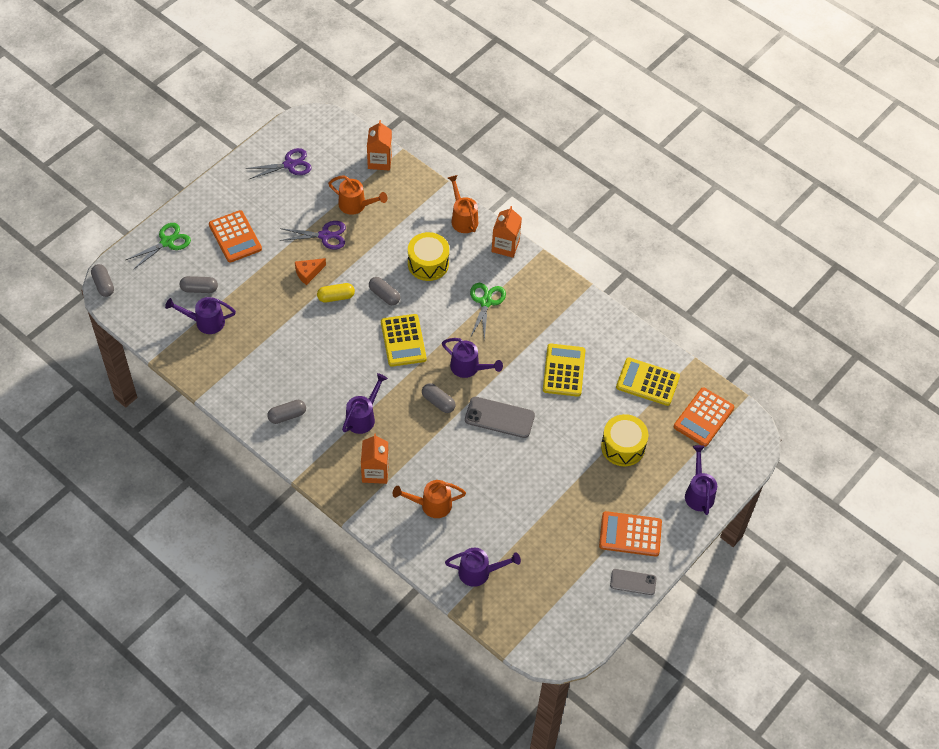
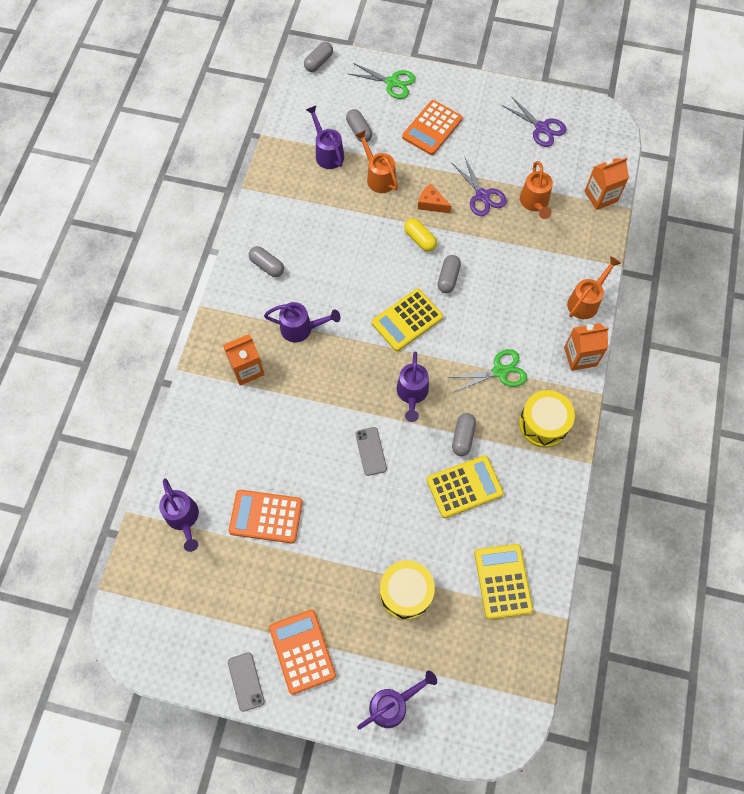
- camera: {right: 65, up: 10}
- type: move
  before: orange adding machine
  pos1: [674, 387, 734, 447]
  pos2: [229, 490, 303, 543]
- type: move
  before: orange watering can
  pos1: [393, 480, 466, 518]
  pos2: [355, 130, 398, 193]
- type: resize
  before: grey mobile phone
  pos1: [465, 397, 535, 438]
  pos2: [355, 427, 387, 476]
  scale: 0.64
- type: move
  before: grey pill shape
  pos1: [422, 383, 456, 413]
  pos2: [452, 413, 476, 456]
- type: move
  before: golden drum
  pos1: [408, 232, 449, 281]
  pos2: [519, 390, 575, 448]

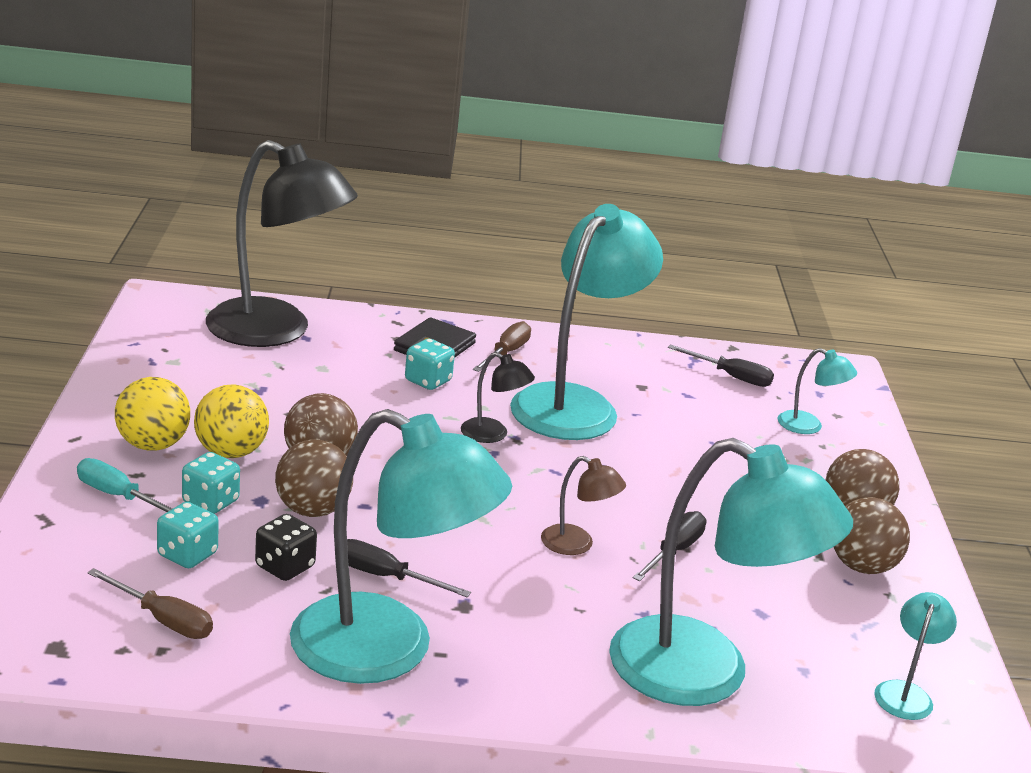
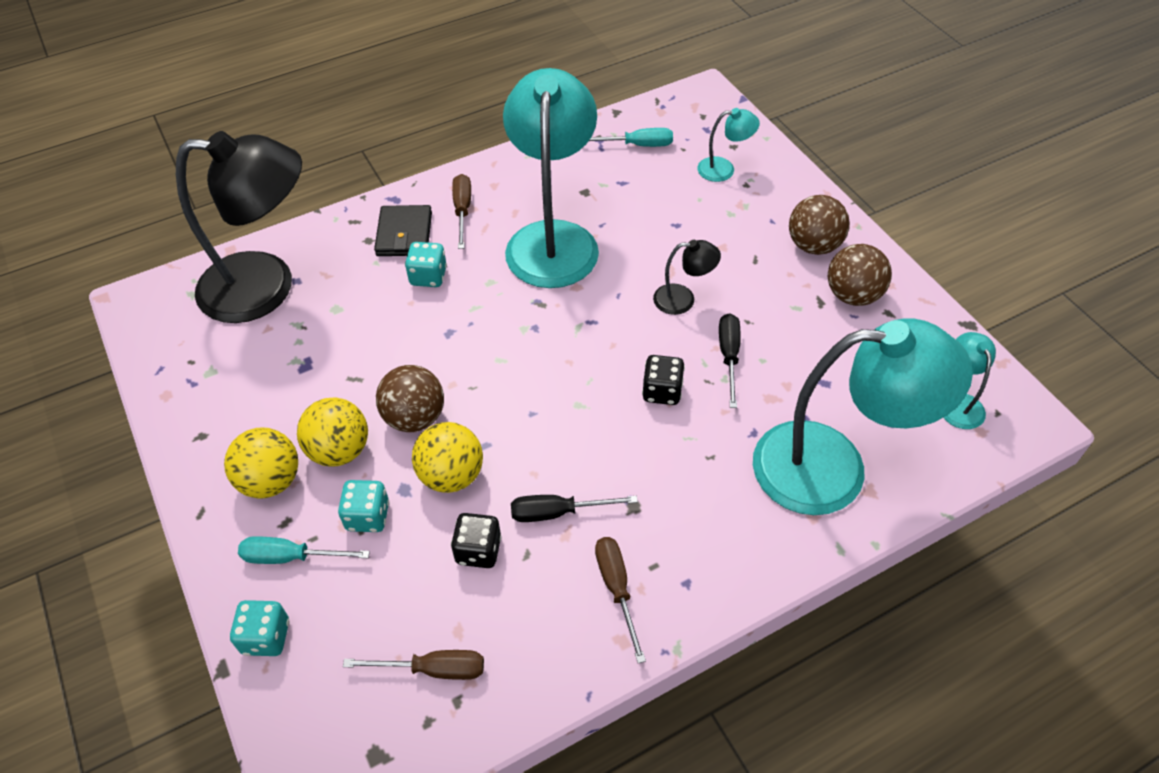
- camera: {right: -25, up: 25}
- type: move
  before: teal dice
  pos1: [157, 502, 219, 568]
  pos2: [230, 600, 290, 656]
- type: recolor
  before: dark brown ball
  after: golden ball
  pos1: [275, 439, 353, 517]
  pos2: [412, 422, 483, 493]
- type: recolor
  before: jet-black screwdriver
  after: teal screwdriver
  pos1: [668, 344, 774, 387]
  pos2: [589, 128, 673, 147]
- type: replace
  before: teal desk lamp
  after: dark brown screwdriver
  pos1: [290, 409, 512, 684]
  pos2: [595, 537, 646, 663]
- type: replace
  before: dark brown desk lamp
  after: jet-black dice
  pos1: [541, 456, 626, 555]
  pos2: [642, 355, 685, 405]
- type: move
  before: jet-black desk lamp
  pos1: [461, 352, 535, 443]
  pos2: [653, 240, 721, 315]

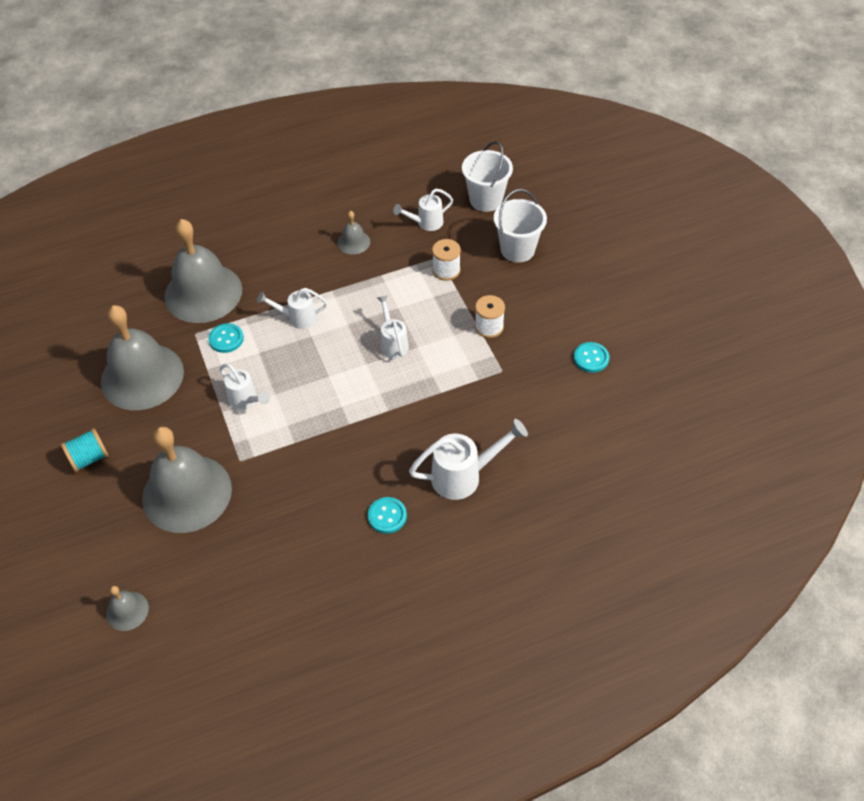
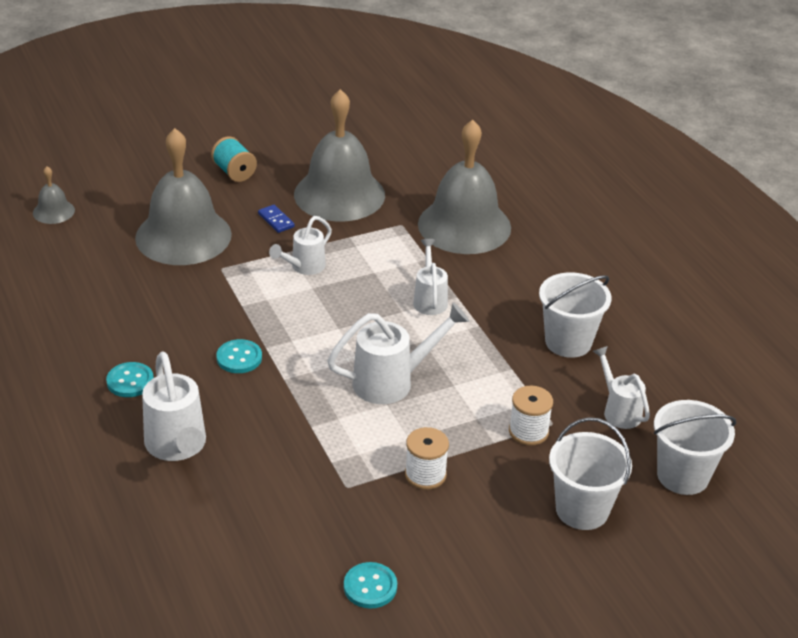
- camera: {right: 85, up: -15}
- type: move
  before: teal sewing button
  pos1: [208, 323, 244, 353]
  pos2: [216, 339, 262, 373]
- type: insert
  after: royal blue domino
  pos2: [258, 205, 295, 233]
- type: resize
  before: white watering can
  pos1: [377, 295, 409, 359]
  pos2: [327, 303, 469, 404]
  scale: 1.57
- type: replace
  before: grey hand bell
  after: white sand bucket
  pos1: [338, 211, 370, 255]
  pos2: [539, 272, 611, 358]

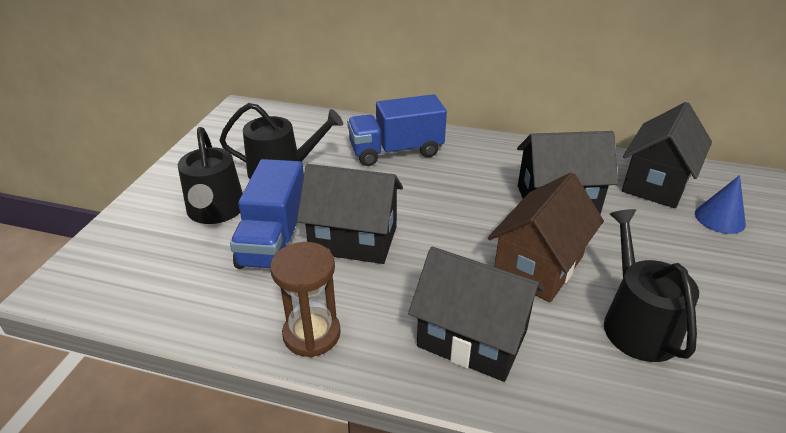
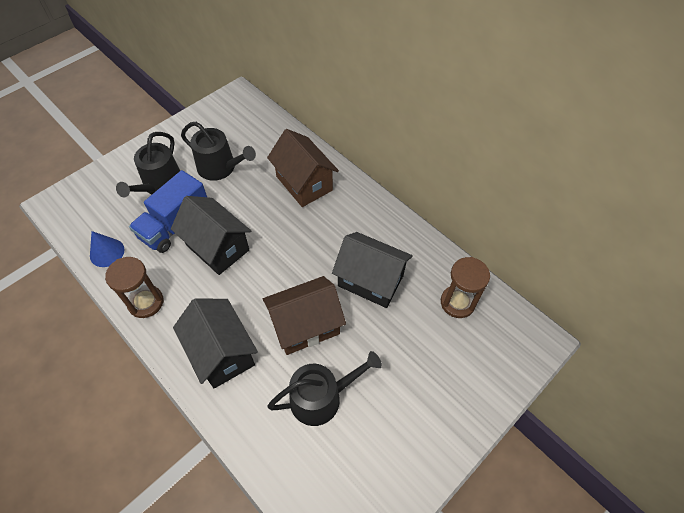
- camera: {right: 30, up: 20}
- type: move
  before: royal blue solid cone
  pos1: [695, 175, 746, 234]
  pos2: [90, 231, 125, 267]
- type: replace
  before: royal blue lorry
  after: dark brown house
  pos1: [347, 94, 447, 166]
  pos2: [267, 129, 339, 207]
- type: rotate
  before: jet-black watering can
  pos1: [604, 209, 699, 362]
  pos2: [267, 351, 382, 426]
  turn: 45
- type: replace
  before: jet-black house
  after: dark brown sand timer
  pos1: [622, 102, 712, 208]
  pos2: [441, 257, 490, 318]

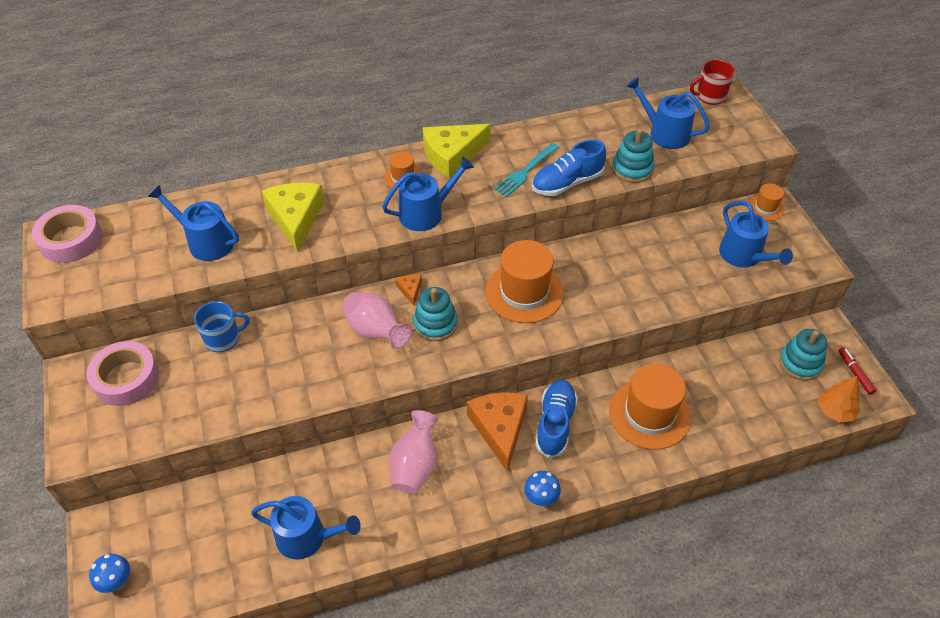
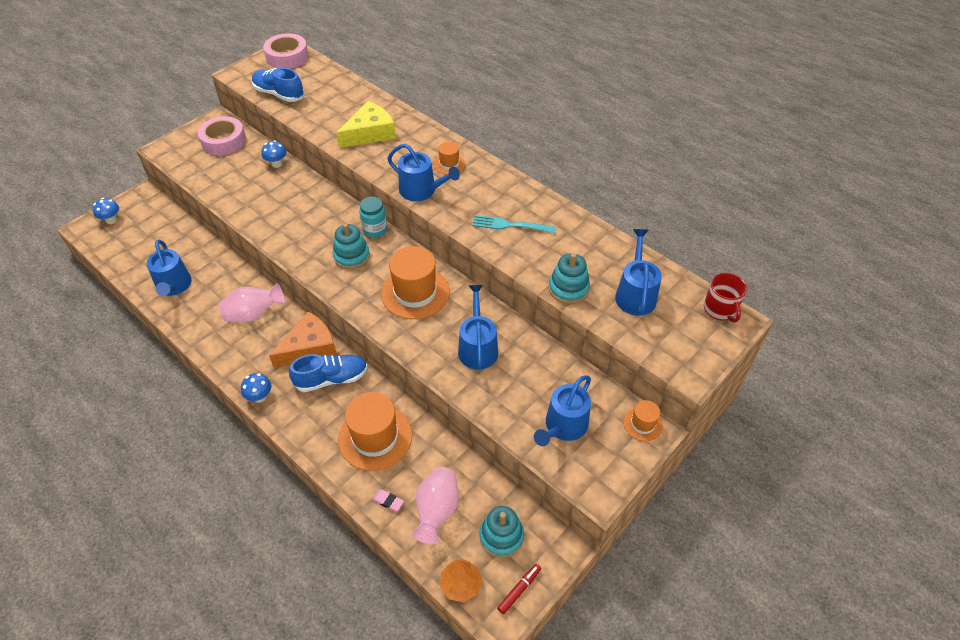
- camera: {right: 60, up: 0}
- type: move
  before: royal blue shoe
  pos1: [532, 139, 606, 196]
  pos2: [252, 68, 304, 102]
- type: replace
  before: royal blue mug
  after: royal blue toadstool
  pos1: [194, 301, 250, 352]
  pos2: [261, 140, 287, 168]
- type: replace
  before: orange piece of cheese
  after: teal jam jar
  pos1: [395, 274, 422, 306]
  pos2: [359, 197, 387, 238]
- type: insert
  after: rose-pink gum eraser
  pos2: [372, 489, 404, 512]
- type: move
  before: rose-pink tall vase
  pos1: [342, 292, 412, 349]
  pos2: [412, 467, 459, 544]
- type: move
  before: royal blue watering can
  pos1: [148, 185, 239, 261]
  pos2: [458, 285, 498, 370]
- type: rotate
  before: crimson mug
  pos1: [690, 60, 735, 105]
  pos2: [704, 273, 747, 323]
  turn: -150
- type: delete
  before: golden piece of cheese
  pos1: [423, 124, 491, 178]

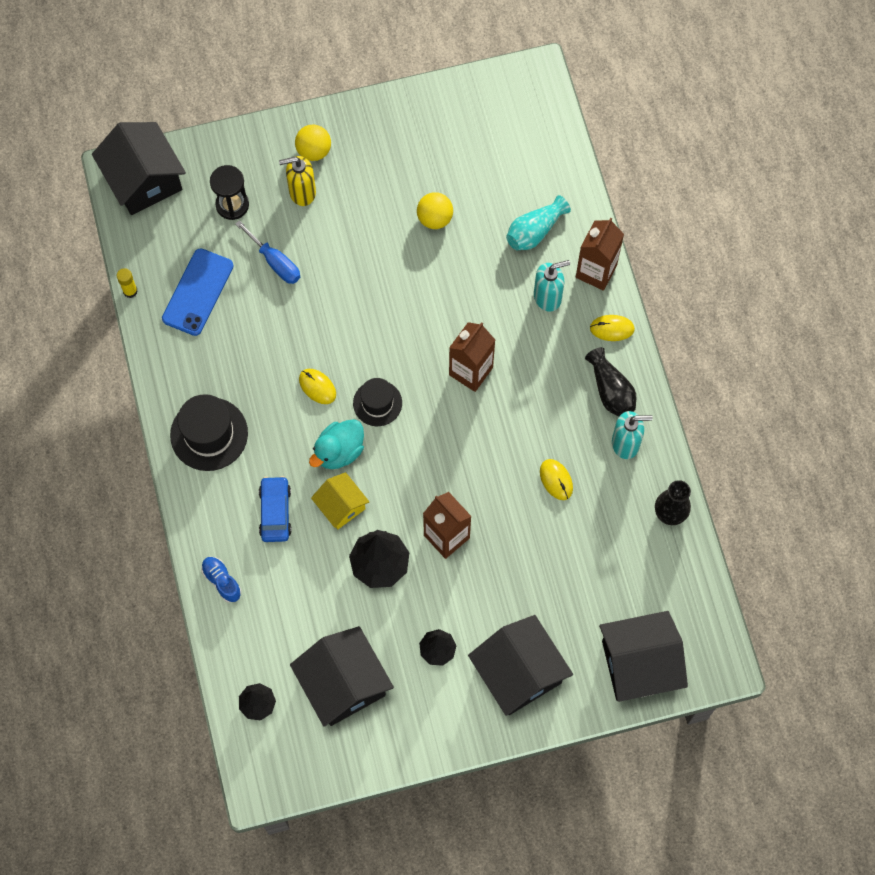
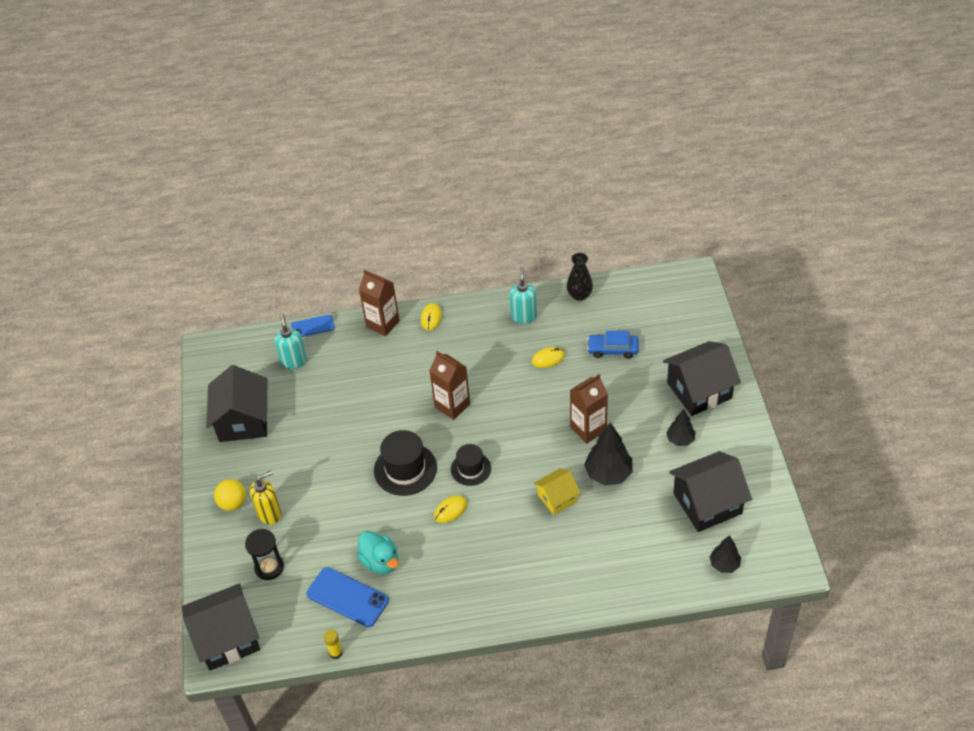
- camera: {right: -80, up: -20}
- type: move
  before: jet-black house
  pos1: [599, 611, 688, 702]
  pos2: [206, 365, 268, 442]
- type: rotate
  before: golden soap dispenser
  pos1: [279, 156, 316, 206]
  pos2: [250, 470, 281, 525]
  turn: -120
- type: move
  before: teal soap dispenser
  pos1: [534, 260, 570, 312]
  pos2: [275, 313, 307, 369]
- type: insert
  after: royal blue mobile phone
  pos2: [291, 315, 334, 337]
- type: move
  before: teal rubber duck
  pos1: [309, 419, 364, 469]
  pos2: [357, 531, 398, 574]
- type: move
  before: jet-black hat
  pos1: [170, 394, 248, 471]
  pos2: [374, 430, 437, 496]
- type: move
  before: royal blue toy car
  pos1: [259, 476, 292, 542]
  pos2: [587, 331, 639, 359]
- type: delete
  before: royal blue shoe
  pos1: [201, 557, 241, 603]
- type: delete
  before: royal blue screwdriver
  pos1: [235, 220, 300, 284]
- type: delete
  before: golden ball
  pos1: [417, 192, 453, 229]
- type: delete
  before: teal tall vase
  pos1: [506, 195, 571, 250]
- type: delete
  before: jet-black tall vase
  pos1: [585, 347, 636, 417]

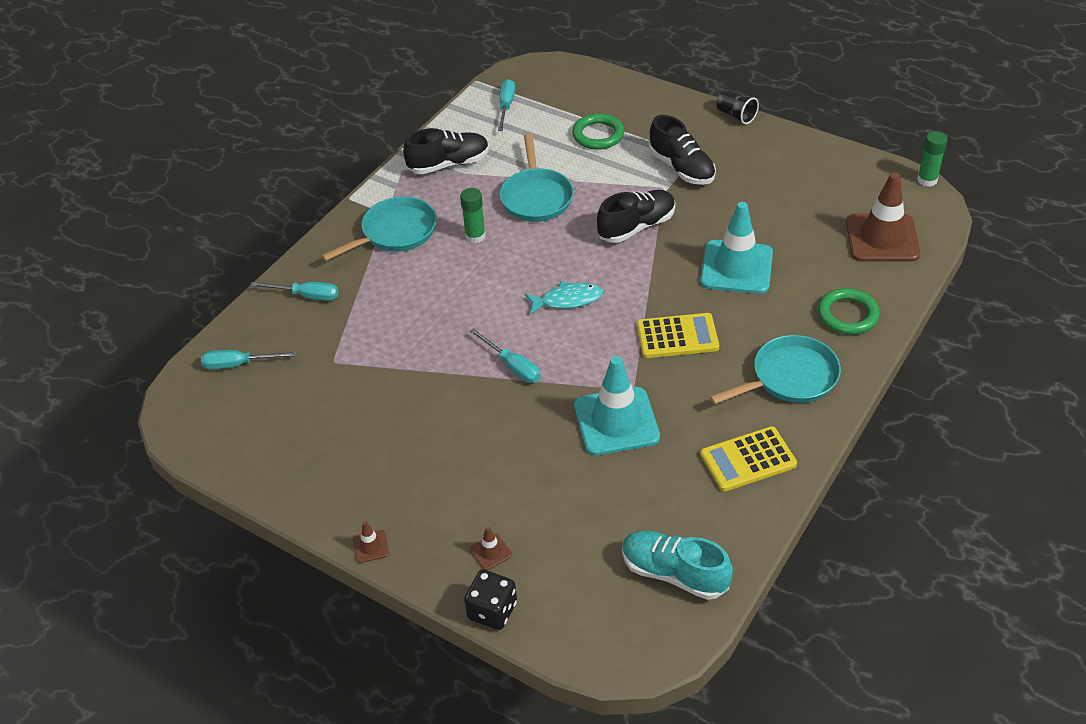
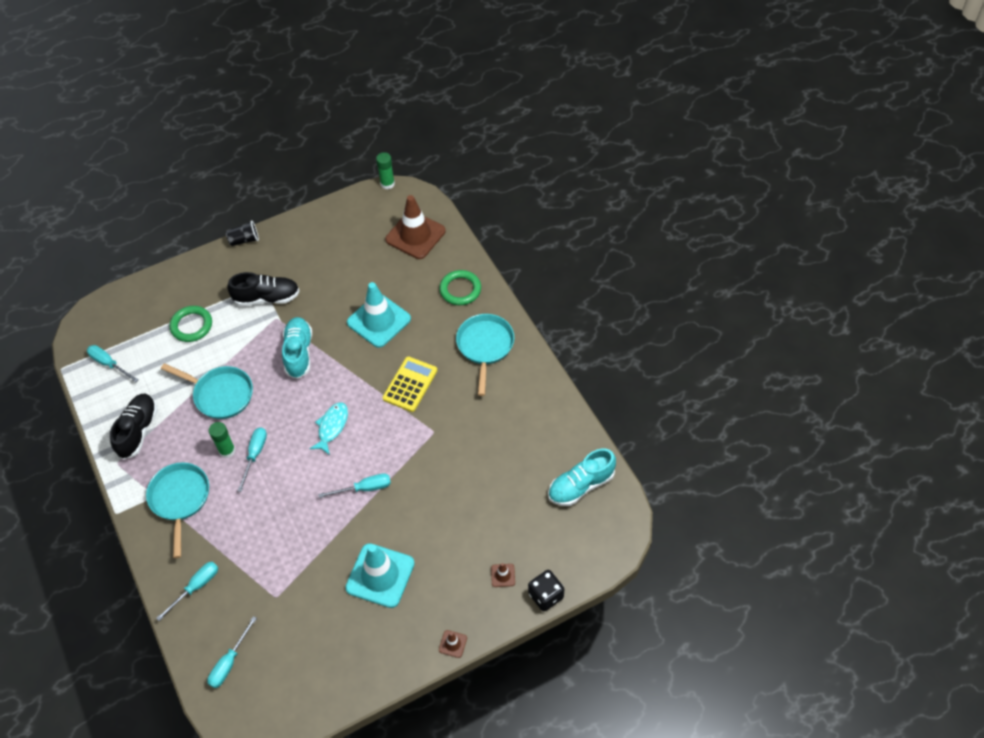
- camera: {right: -60, up: 10}
- type: insert
  after: teal screwdriver
  pos2: [238, 427, 267, 492]
- type: recolor
  before: jet-black shoe
  after: teal shoe
  pos1: [597, 190, 676, 243]
  pos2: [282, 317, 312, 379]
- type: move
  before: teal road cone
  pos1: [574, 356, 660, 455]
  pos2: [345, 543, 415, 608]
- type: delete
  before: golden adding machine
  pos1: [700, 426, 797, 492]

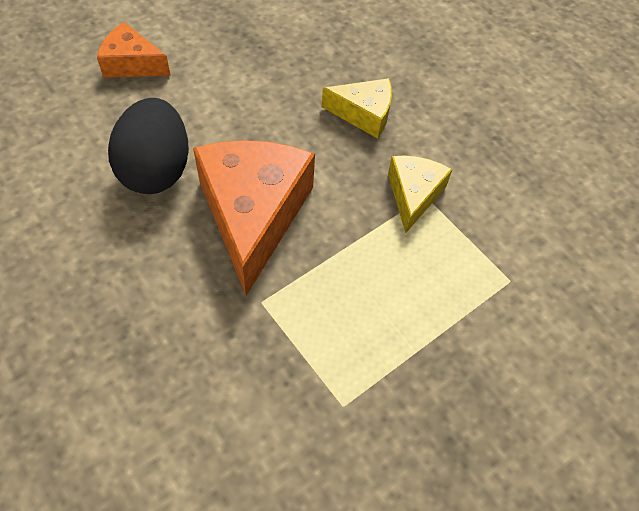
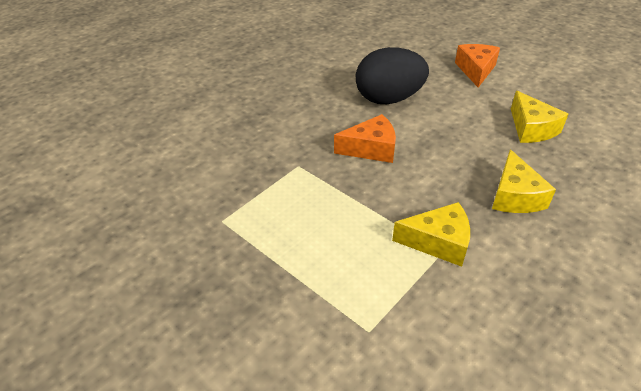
- camera: {right: 85, up: -15}
- type: resize
  before: orange piece of cheese
  pos1: [193, 140, 315, 296]
  pos2: [334, 114, 396, 163]
  scale: 0.53
- type: insert
  after: golden piece of cheese
  pos2: [511, 91, 568, 143]

